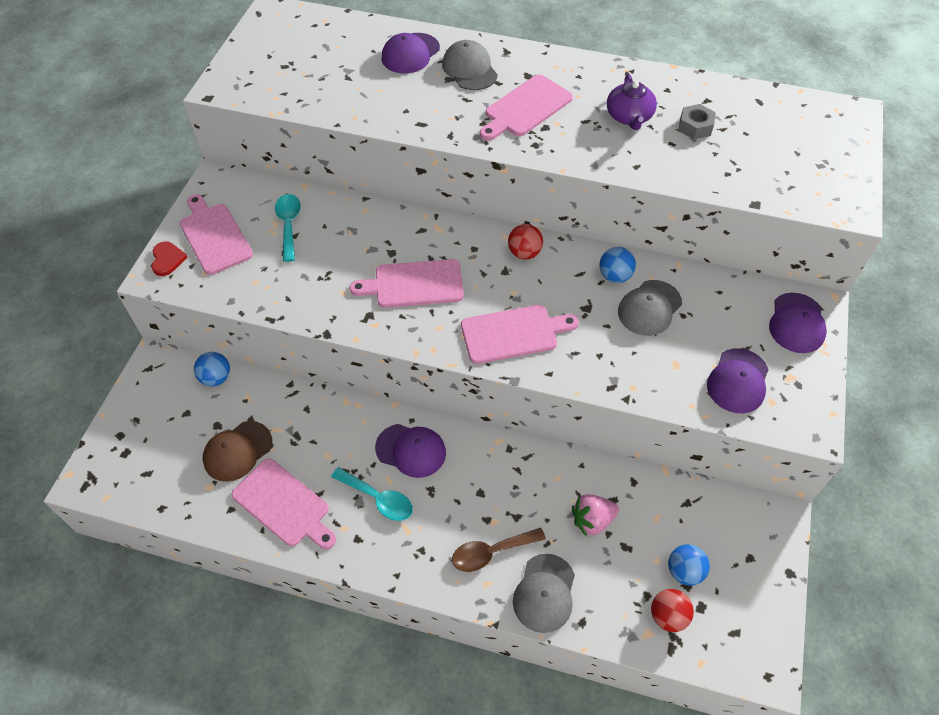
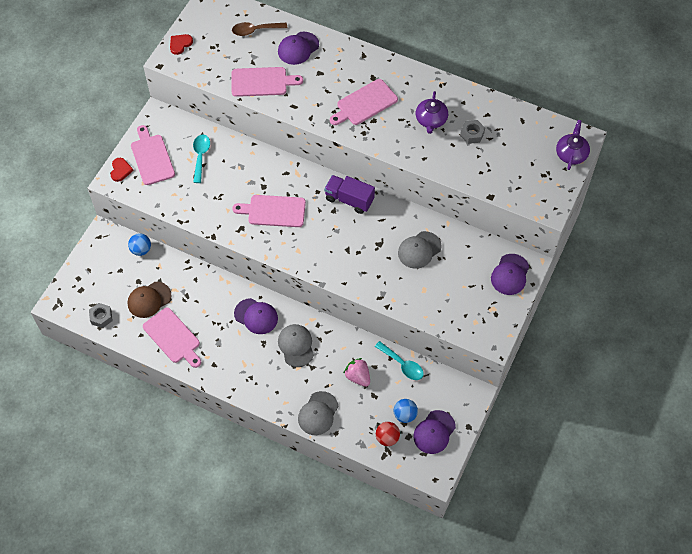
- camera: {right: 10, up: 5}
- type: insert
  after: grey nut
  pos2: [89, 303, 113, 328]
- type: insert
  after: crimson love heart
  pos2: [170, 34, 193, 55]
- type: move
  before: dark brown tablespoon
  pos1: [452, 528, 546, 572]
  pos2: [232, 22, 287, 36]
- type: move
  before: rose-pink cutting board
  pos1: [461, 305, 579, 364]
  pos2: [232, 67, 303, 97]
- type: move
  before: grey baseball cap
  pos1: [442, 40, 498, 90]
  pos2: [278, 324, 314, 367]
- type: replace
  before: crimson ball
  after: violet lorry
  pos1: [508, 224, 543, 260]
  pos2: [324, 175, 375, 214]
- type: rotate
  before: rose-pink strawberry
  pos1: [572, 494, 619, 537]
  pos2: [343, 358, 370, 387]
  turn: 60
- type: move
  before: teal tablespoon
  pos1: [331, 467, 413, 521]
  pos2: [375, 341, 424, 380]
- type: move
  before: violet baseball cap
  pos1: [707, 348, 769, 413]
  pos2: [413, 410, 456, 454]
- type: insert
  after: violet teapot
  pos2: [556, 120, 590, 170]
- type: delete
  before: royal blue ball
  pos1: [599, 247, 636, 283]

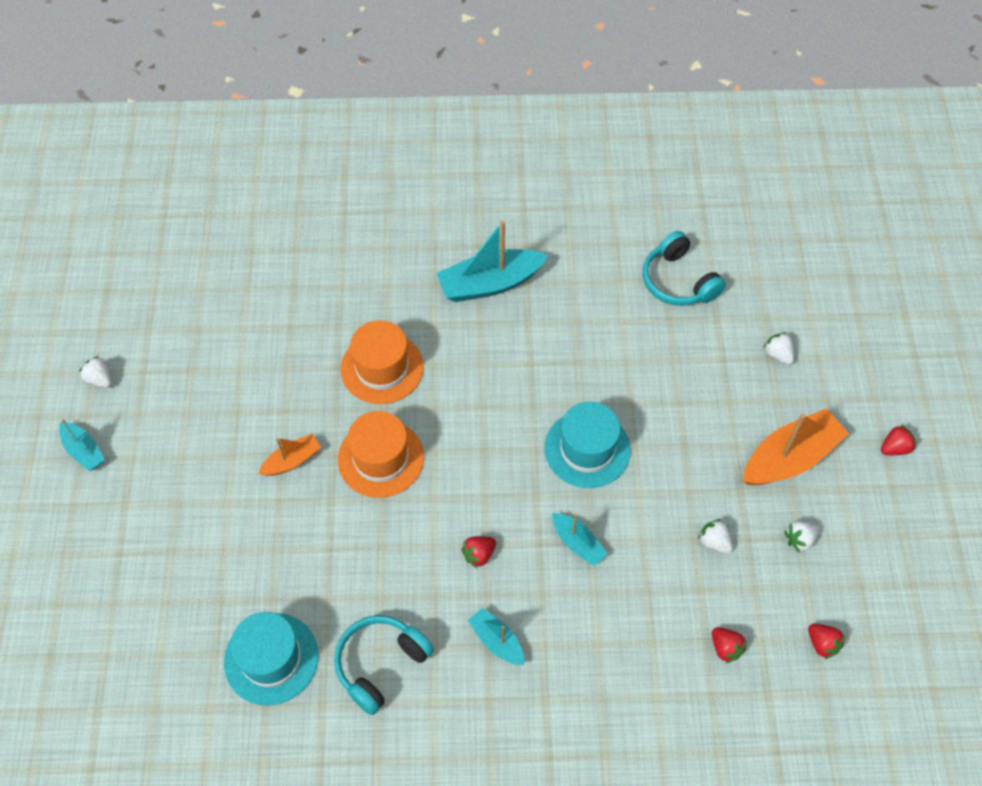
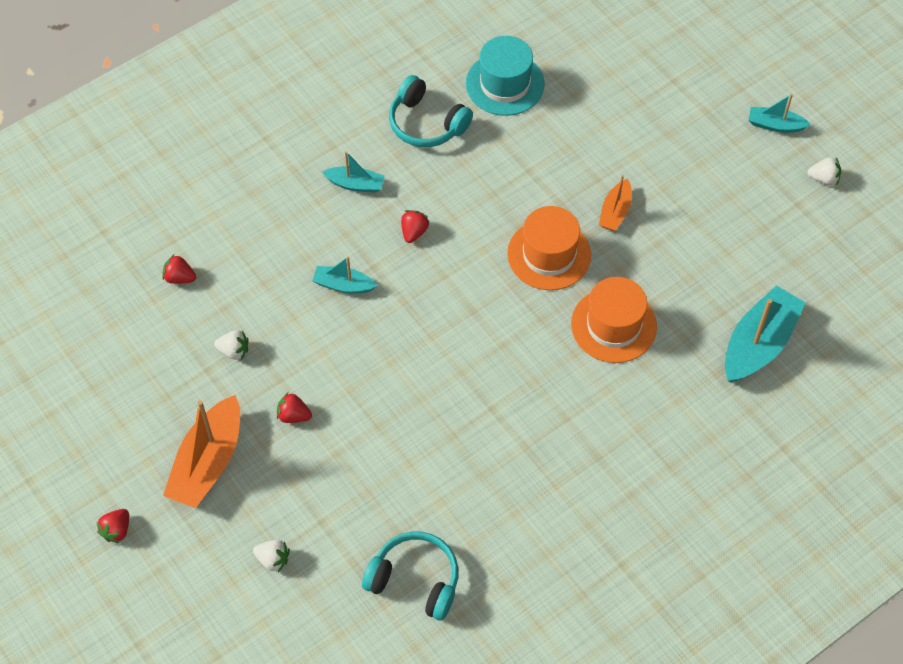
- camera: {right: 145, up: 0}
- type: move
  before: crimson strawberry
  pos1: [808, 624, 845, 660]
  pos2: [277, 392, 312, 423]
- type: rotate
  before: teal headphones
  pos1: [334, 615, 434, 715]
  pos2: [389, 75, 473, 147]
  turn: 120
- type: move
  before: teal sailboat
  pos1: [437, 220, 548, 302]
  pos2: [725, 285, 806, 383]
- type: delete
  before: teal hat
  pos1: [545, 402, 631, 488]
- type: delete
  before: white strawberry
  pos1: [784, 521, 820, 553]

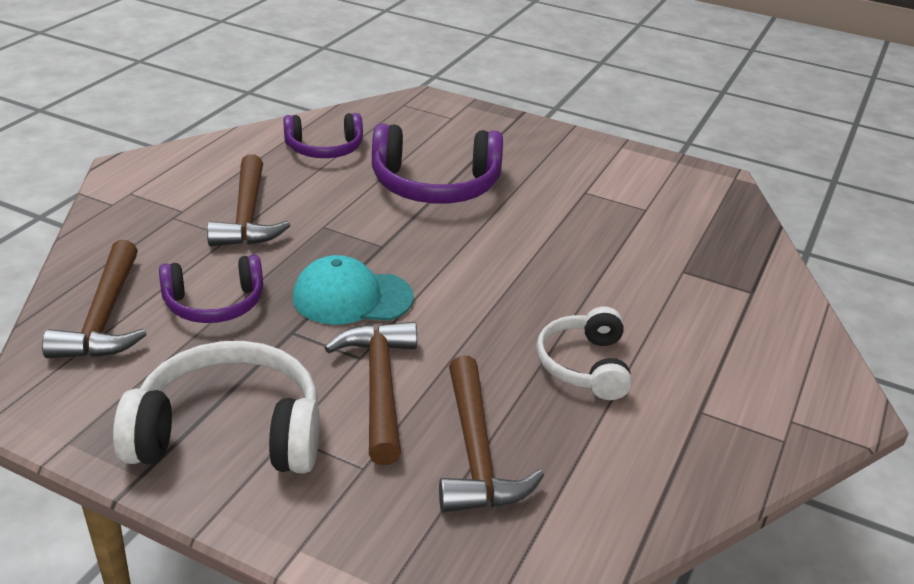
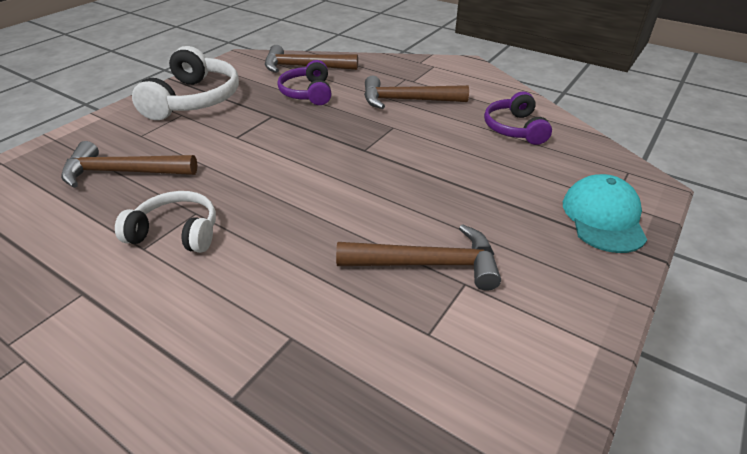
- camera: {right: 100, up: 5}
- type: move
  before: dark brown hammer
  pos1: [325, 322, 417, 465]
  pos2: [336, 224, 501, 291]
- type: move
  before: teal baseball cap
  pos1: [293, 255, 414, 325]
  pos2: [563, 174, 647, 253]
- type: delete
  before: violet headphones
  pos1: [372, 123, 503, 203]

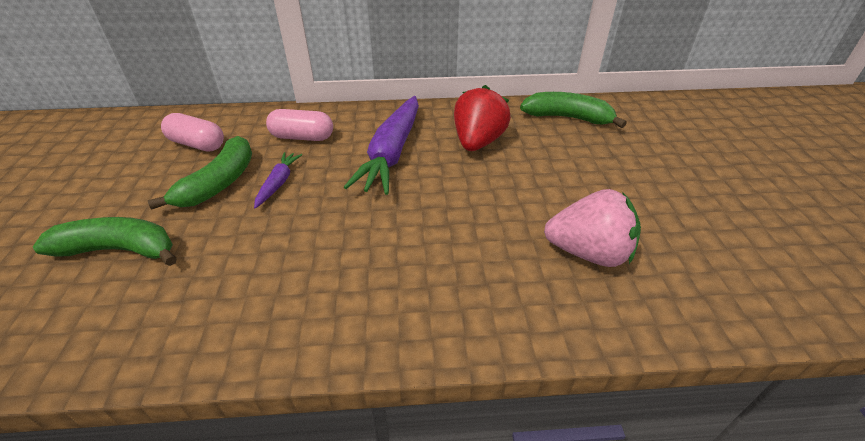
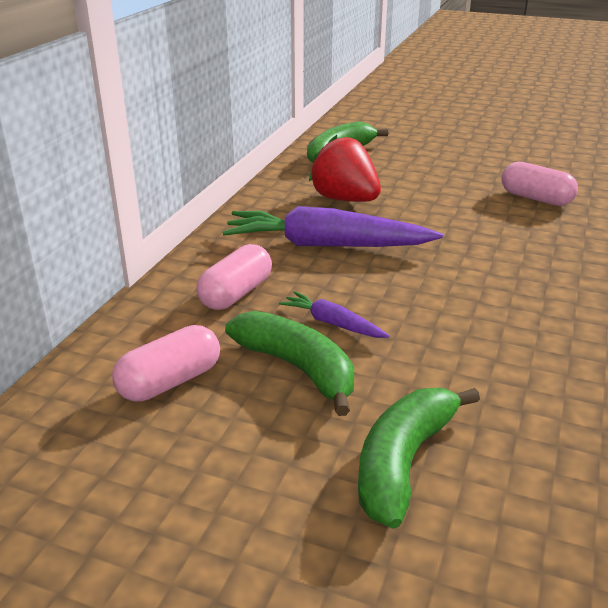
- camera: {right: -65, up: -10}
- type: rotate
  before: violet root vegetable
  pos1: [344, 96, 419, 195]
  pos2: [222, 206, 443, 247]
  turn: 150
- type: replace
  before: rose-pink strawberry
  after: rose-pink pill shape
  pos1: [544, 189, 641, 267]
  pos2: [502, 162, 578, 206]

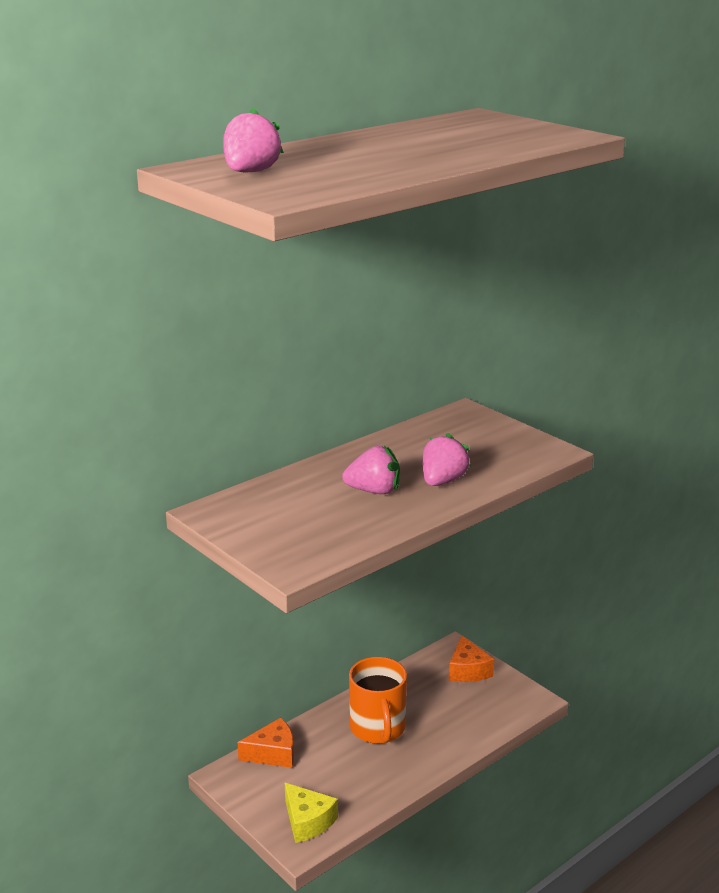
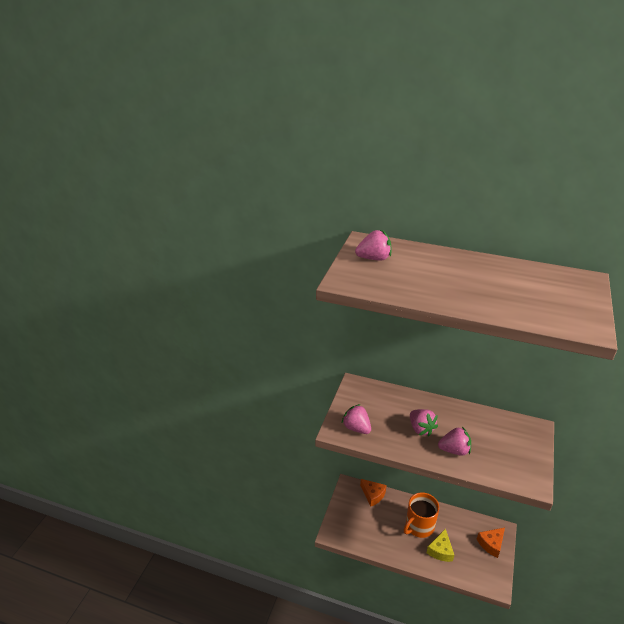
- camera: {right: 60, up: 10}
- type: insert
  after: rose-pink strawberry
  pos2: [342, 404, 371, 434]
- type: move
  before: golden piece of cheese
  pos1: [285, 783, 338, 843]
  pos2: [426, 529, 454, 562]

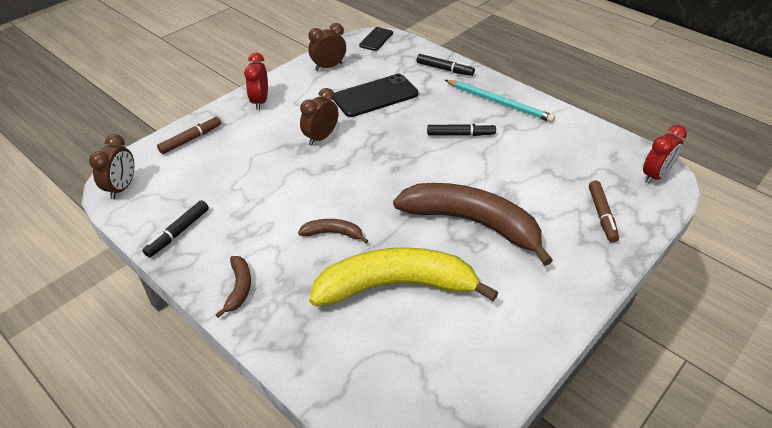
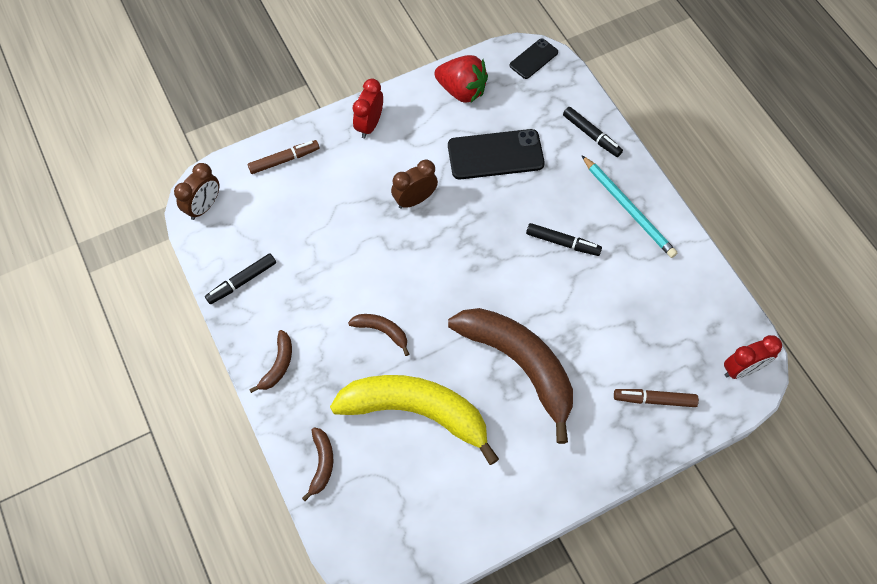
- camera: {right: 20, up: 20}
- type: insert
  after: dark brown banana fruit
  pos2: [302, 427, 333, 501]
- type: replace
  before: dark brown clock
  after: crimson strawberry
  pos1: [309, 23, 346, 71]
  pos2: [434, 55, 488, 103]
- type: rotate
  before: dark brown marker
  pos1: [589, 181, 619, 243]
  pos2: [614, 389, 699, 407]
  turn: 75

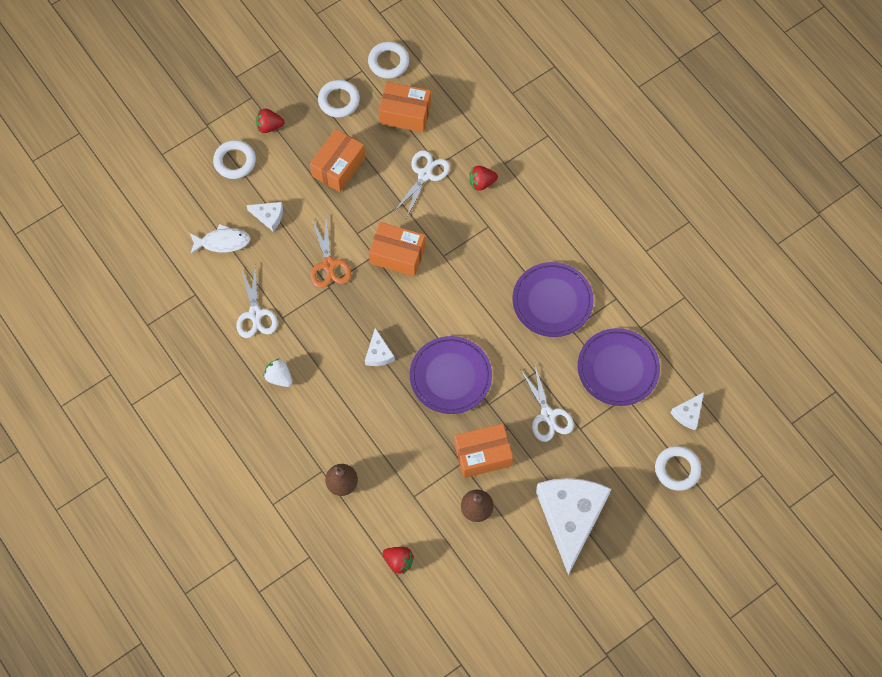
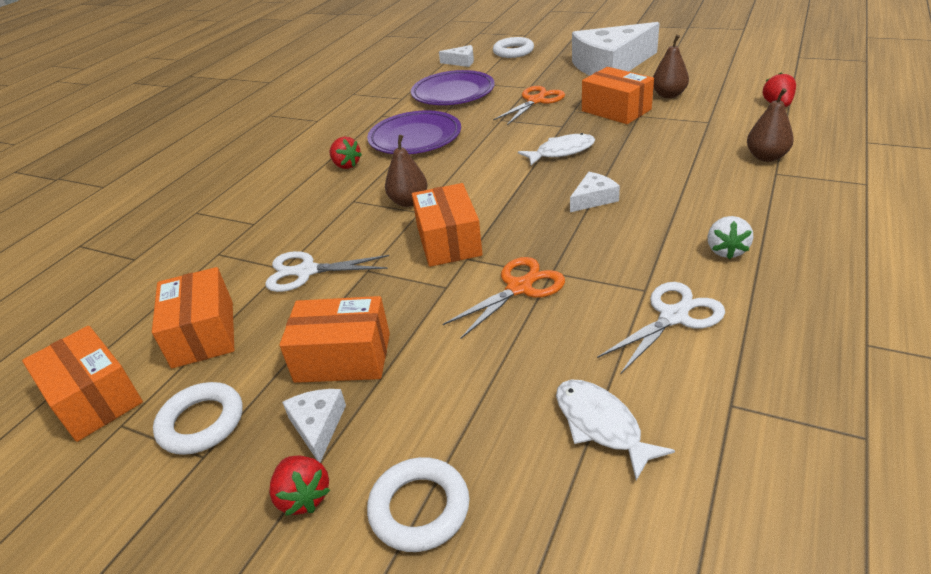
- camera: {right: -115, up: -30}
- type: replace
  before: white hoop
  after: orange box
  pos1: [368, 42, 409, 79]
  pos2: [22, 326, 143, 442]
- type: move
  before: white piece of cheese
  pos1: [246, 202, 283, 231]
  pos2: [282, 389, 346, 462]
- type: move
  before: crimson strawberry
  pos1: [469, 166, 498, 191]
  pos2: [330, 137, 362, 169]
- type: insert
  after: dark brown pear fruit
  pos2: [385, 135, 427, 207]
- type: recolor
  before: white shears
  after: orange shears
  pos1: [520, 366, 574, 442]
  pos2: [493, 86, 565, 125]
- type: replace
  before: violet flat dish
  after: white toy fish
  pos1: [410, 336, 492, 414]
  pos2: [518, 133, 595, 165]

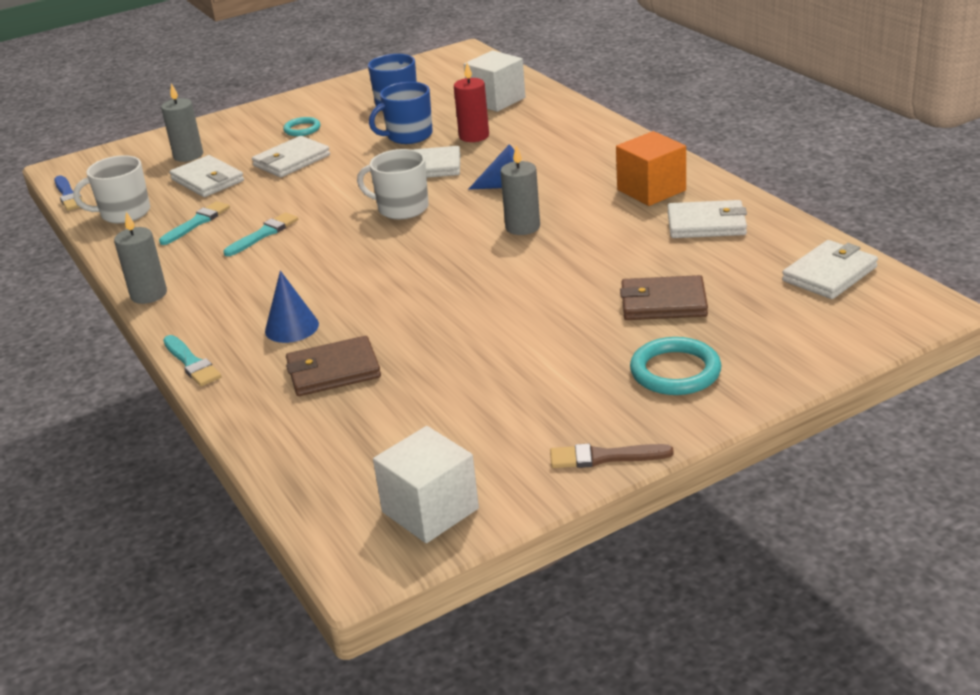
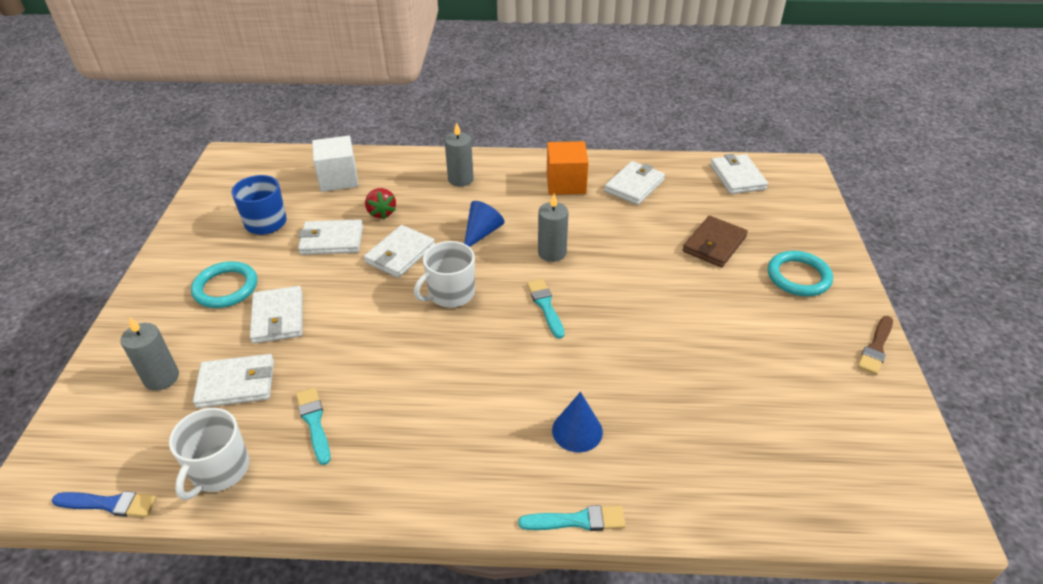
- camera: {right: -60, up: 10}
- type: resize
  before: teal hoop
  pos1: [283, 117, 320, 136]
  pos2: [191, 261, 257, 308]
  scale: 1.66
- type: replace
  before: royal blue mug
  after: white wallet
  pos1: [369, 82, 433, 144]
  pos2: [298, 219, 363, 255]
- type: replace
  before: crimson candle
  after: crimson strawberry
  pos1: [454, 63, 489, 142]
  pos2: [365, 188, 396, 219]
- type: move
  before: grey candle
  pos1: [114, 212, 167, 304]
  pos2: [445, 122, 474, 187]
- type: move
  before: teal paint brush
  pos1: [223, 212, 298, 256]
  pos2: [527, 279, 565, 339]
- type: delete
  before: dark brown wallet
  pos1: [286, 336, 381, 396]
- type: delete
  before: white block
  pos1: [373, 426, 479, 543]

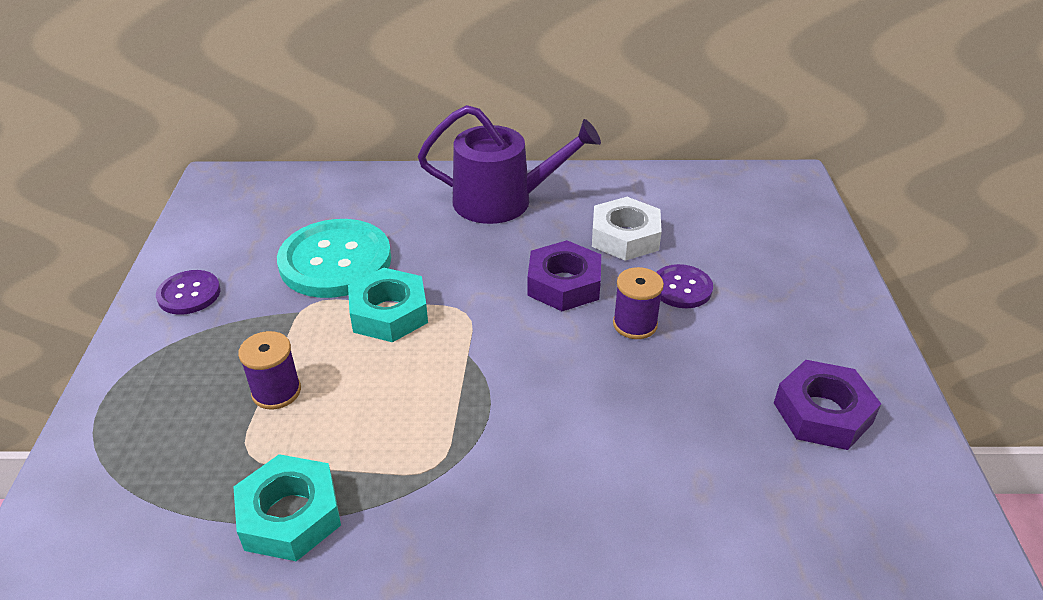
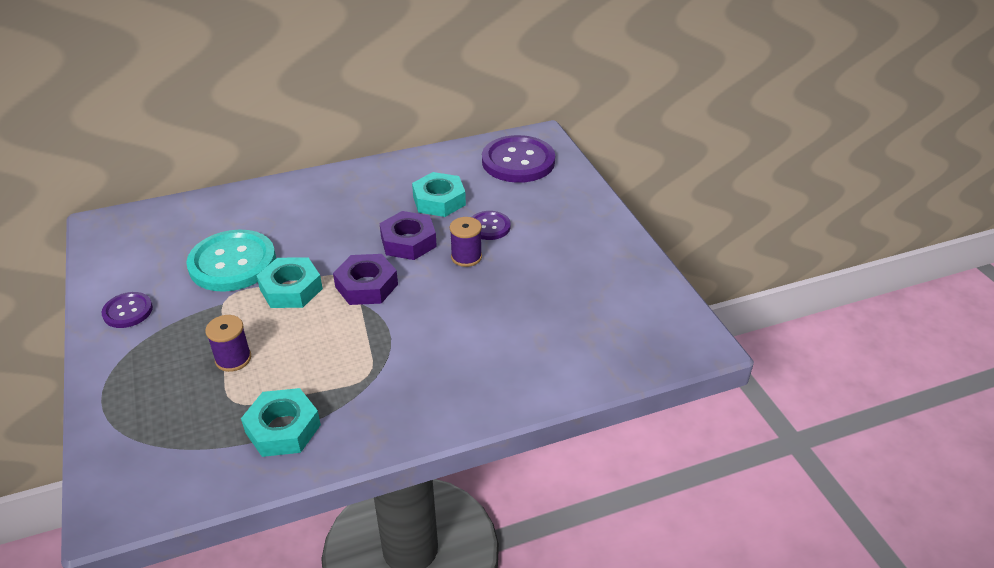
- camera: {right: -20, up: 0}
- type: move
  before: violet nut
  pos1: [774, 360, 881, 450]
  pos2: [333, 254, 398, 305]
- type: recolor
  before: white nut
  after: teal nut
  pos1: [592, 197, 662, 261]
  pos2: [412, 172, 466, 217]
- type: insert
  after: violet sewing button
  pos2: [482, 135, 555, 183]
- type: delete
  before: violet watering can
  pos1: [418, 105, 601, 224]

